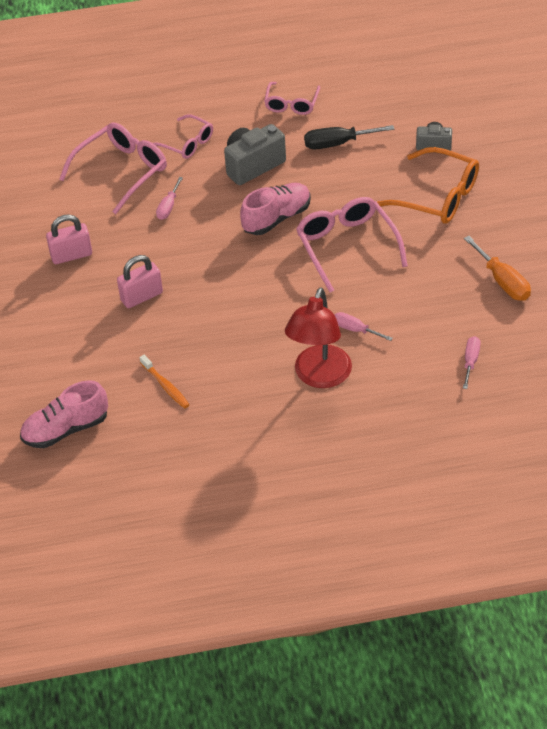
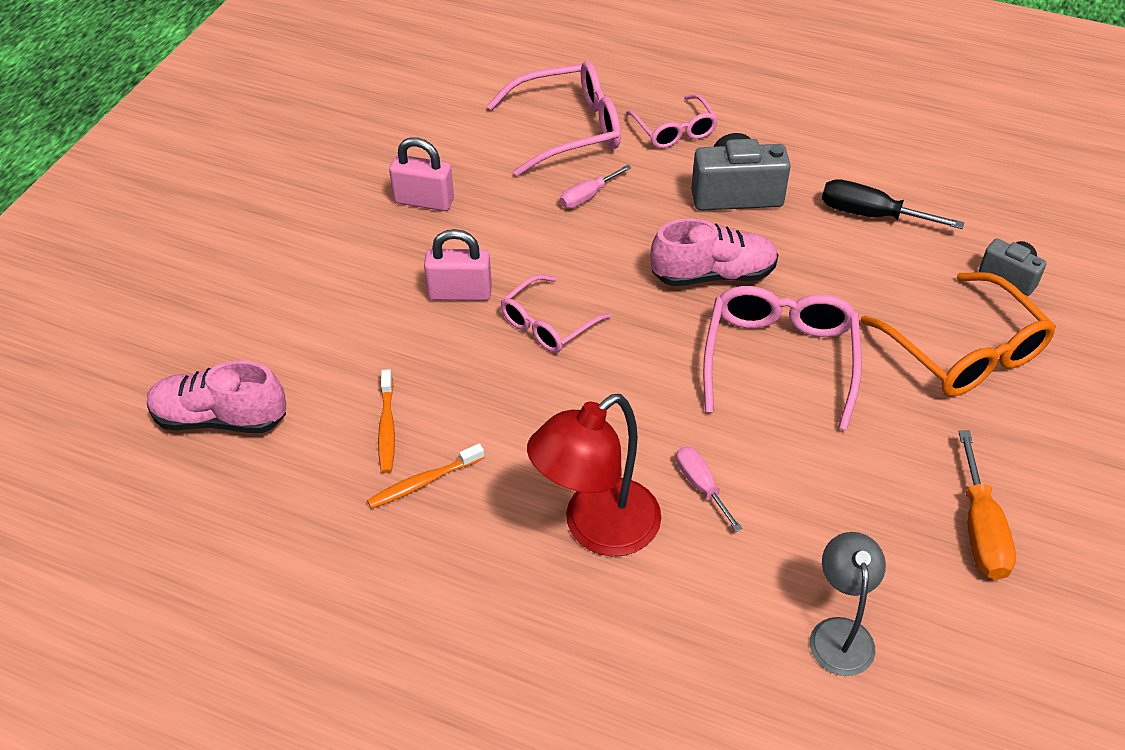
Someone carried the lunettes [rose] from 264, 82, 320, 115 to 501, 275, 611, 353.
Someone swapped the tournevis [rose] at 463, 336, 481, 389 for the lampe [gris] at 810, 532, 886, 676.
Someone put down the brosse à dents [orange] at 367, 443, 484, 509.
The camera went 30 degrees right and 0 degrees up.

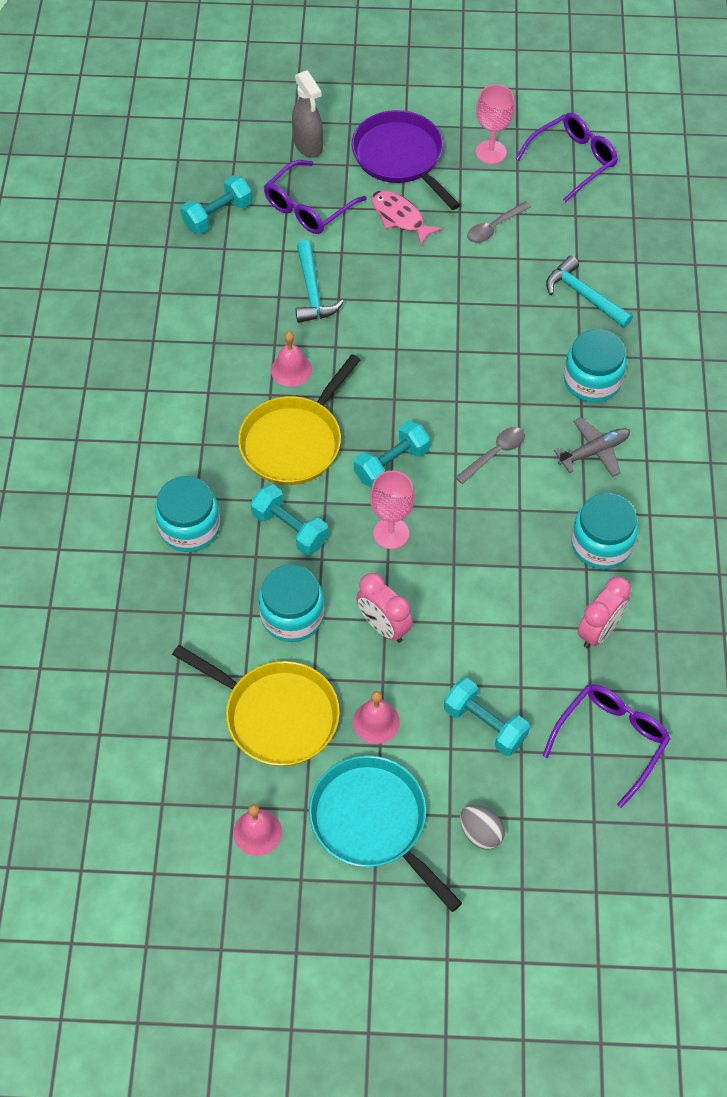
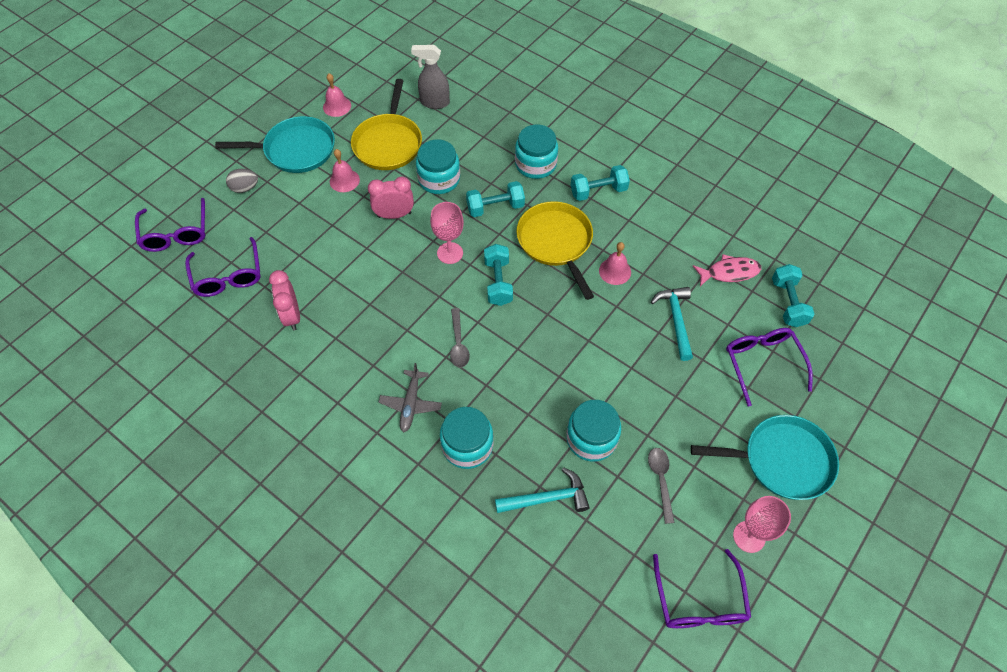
Someone rotated the poêle [jaune] at 172, 645, 340, 766 by 60 degrees counterclockwise.
Someone carried the vaporisateur [gris] from 292, 70, 323, 158 to 411, 45, 450, 109.
Someone rotated the marteau [turquoise] at 296, 240, 344, 323 by 60 degrees clockwise.
Someone repainted the poêle [violet] at 352, 110, 460, 210, which became the poêle [turquoise] at 691, 415, 839, 500.
Someone carried the poisson [rose] from 372, 190, 442, 246 to 693, 254, 761, 286.
Someone carried the haltère [turquoise] from 444, 678, 530, 756 to 571, 165, 630, 201.
Someone carried the bocal [turquoise] from 571, 493, 638, 569 to 566, 400, 621, 462.
Someone put down the lunettes [violet] at 135, 198, 206, 252.
The camera went 125 degrees right and 0 degrees up.

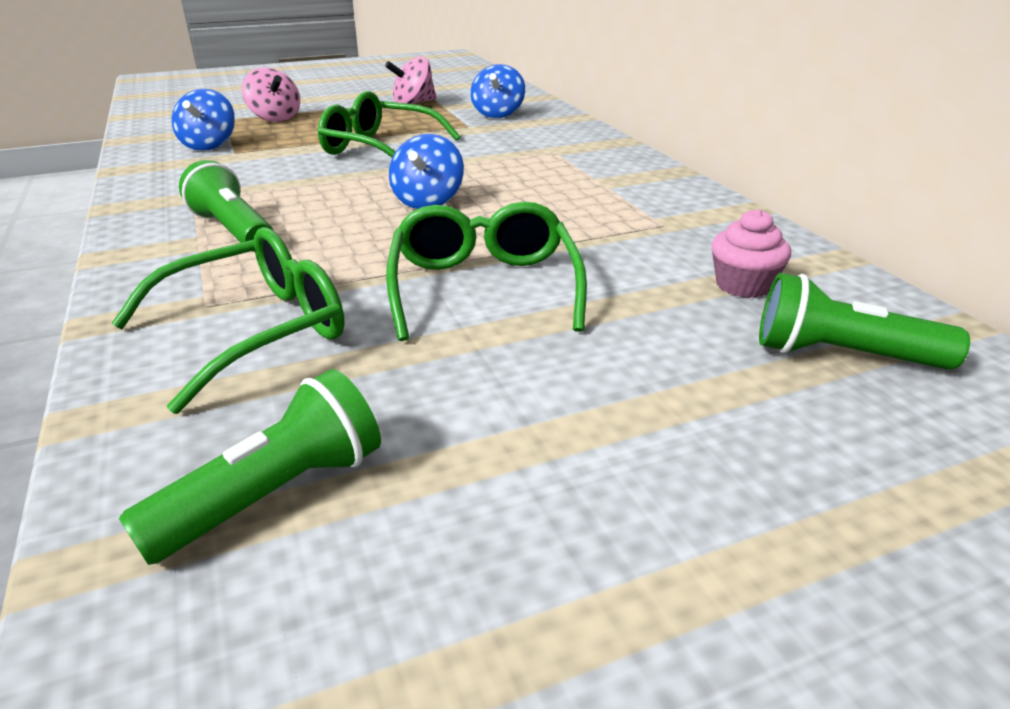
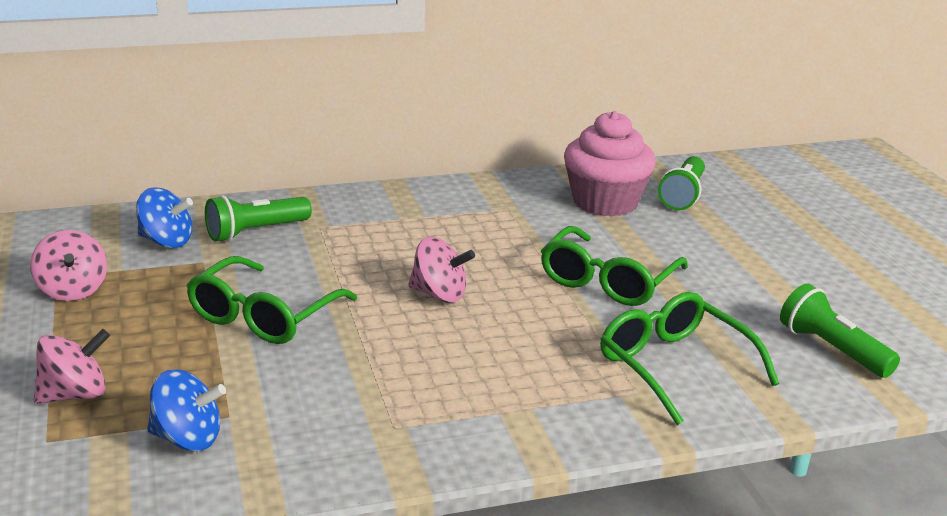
Someone carried the lampe de poche [vert] from 179, 160, 273, 252 to 205, 195, 312, 242.
Someone rotated the lunettes [vert] at 386, 202, 587, 341 by 60 degrees counterclockwise.
Someone repainted the toupie [bleu] at 389, 134, 464, 209, which became the toupie [rose] at 408, 237, 475, 303.
Someone scaled the muffin [rose] at 711, 209, 791, 298 by 1.94.
The camera went 85 degrees left and 5 degrees down.

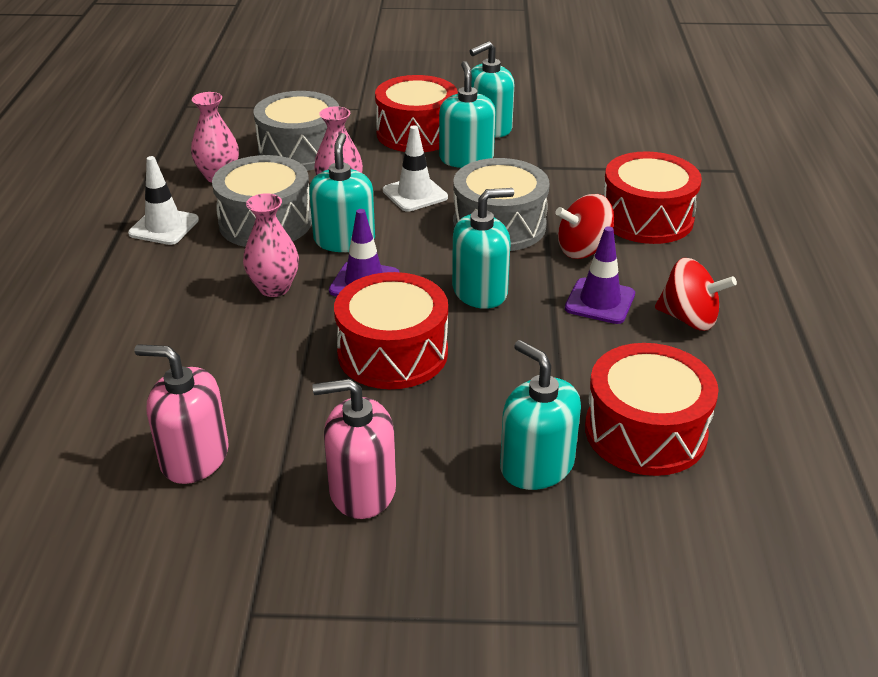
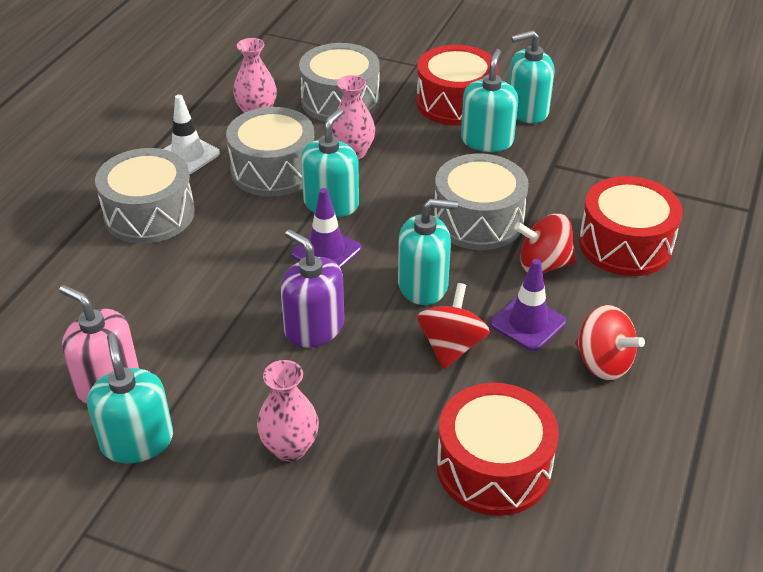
Someone carried the vase [rose] from 243, 193, 299, 297 to 257, 360, 319, 461.
Someone took away the distributeur de savon [rose] at 313, 379, 396, 519.
Someone swapped the tambour [rouge] at 334, 272, 448, 389 for the distributeur de savon [violet] at 280, 229, 345, 347.
Someone took away the cône de chantier [blanc] at 383, 125, 448, 212.
Someone carried the distributeur de savon [turquoise] from 500, 340, 581, 490 to 87, 333, 173, 464.
Someone put down the tambour [gris] at 95, 148, 195, 244.
Someone put down the toupie [rouge] at 417, 283, 490, 369.
The camera went 20 degrees right and 5 degrees up.

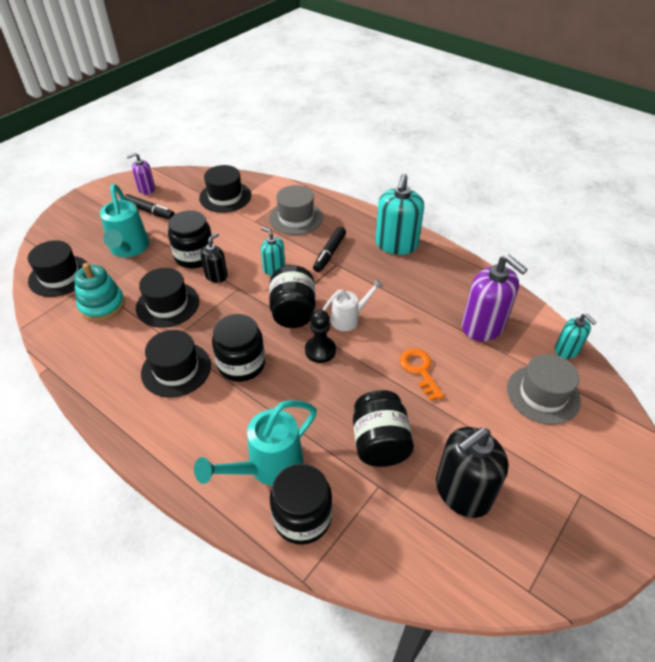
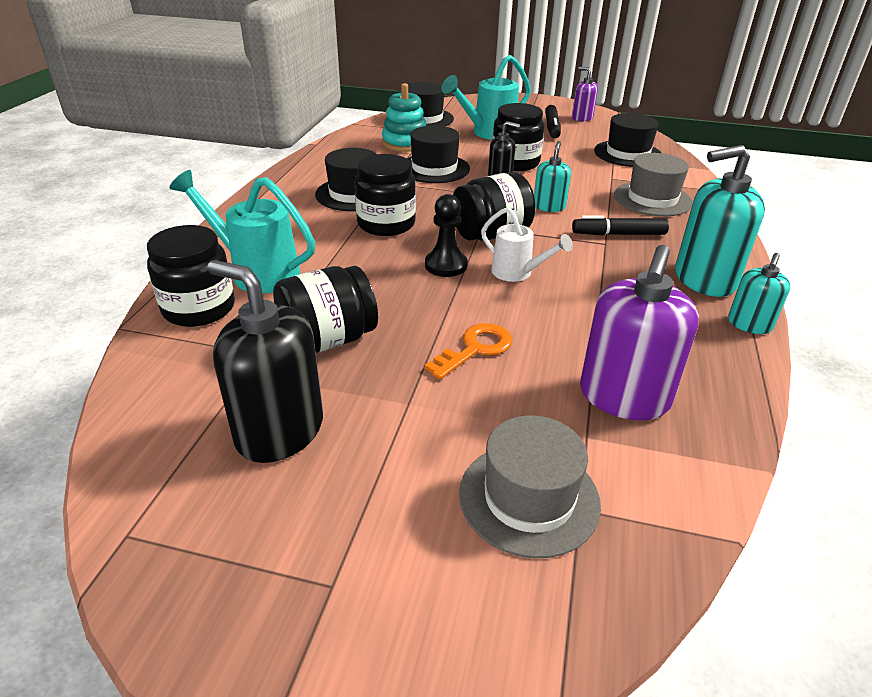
Someone carried the distributeur de savon [turquoise] from 555, 314, 597, 359 to 728, 253, 790, 334.
The camera went 65 degrees right and 10 degrees down.

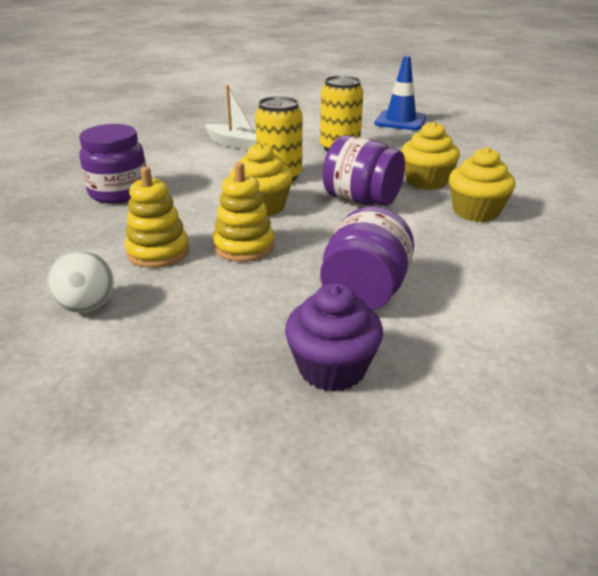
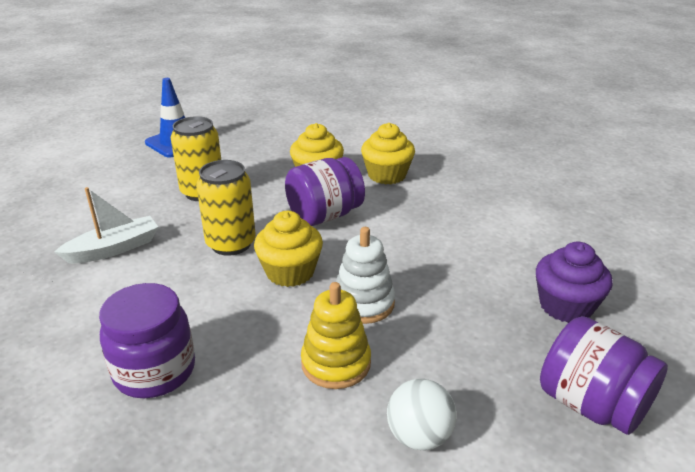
Someone repainted the jouet à empiler [jaune] at 213, 162, 274, 262, which became the jouet à empiler [blanc] at 336, 227, 395, 324.
Someone carried the bocal [violet] from 320, 206, 414, 310 to 540, 316, 668, 435.
The camera went 65 degrees left and 0 degrees up.

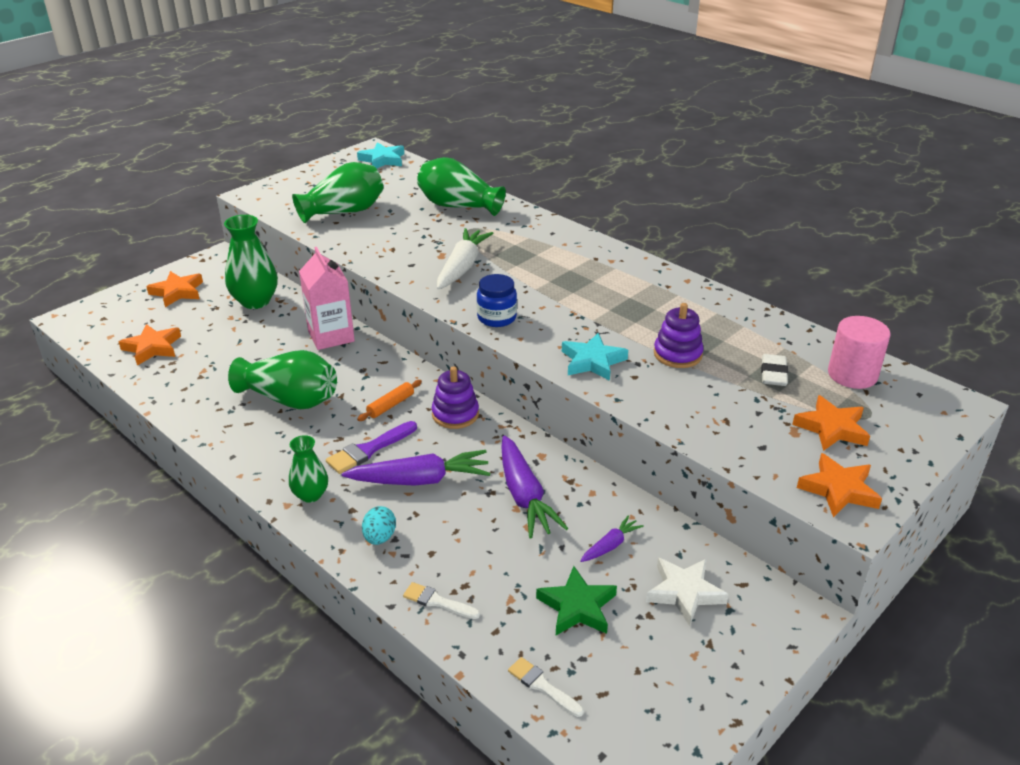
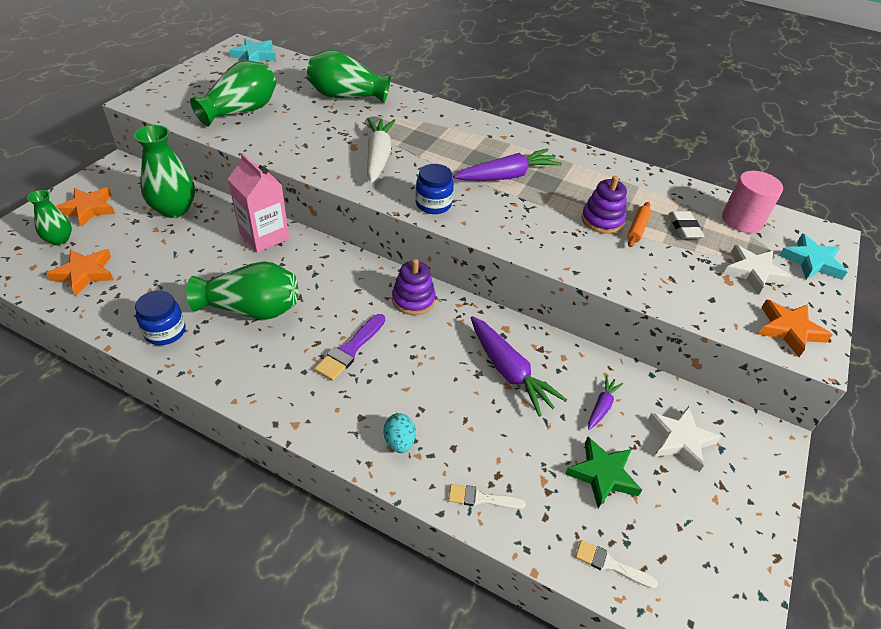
Someone carried the vase [vert] from 289, 435, 328, 503 to 27, 190, 72, 245.
Someone carried the carotte [violet] from 342, 450, 490, 486 to 453, 149, 562, 181.
Someone carried the rouleau à pâtisserie [orange] from 357, 380, 422, 421 to 627, 202, 651, 247.
Someone carried the étoile [turquoise] from 562, 333, 628, 381 to 779, 234, 847, 280.
Someone repainted the étoile [orange] at 792, 395, 870, 451, which became the étoile [blanc] at 724, 245, 792, 295.
Someone put down the bocal [bleu] at 135, 290, 185, 345.
The camera went 20 degrees left and 10 degrees up.

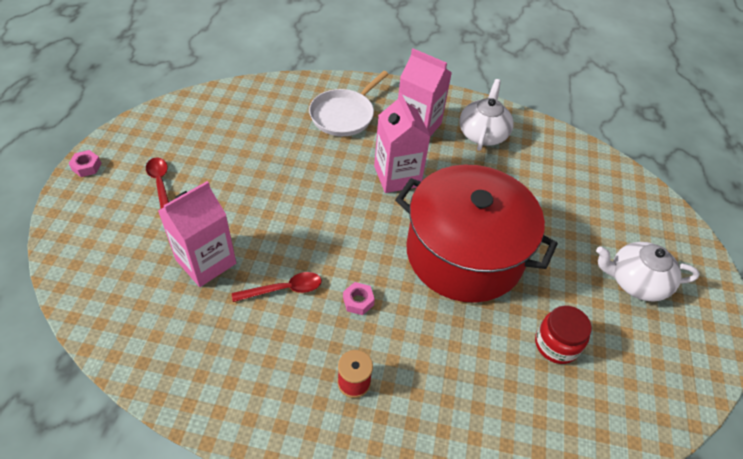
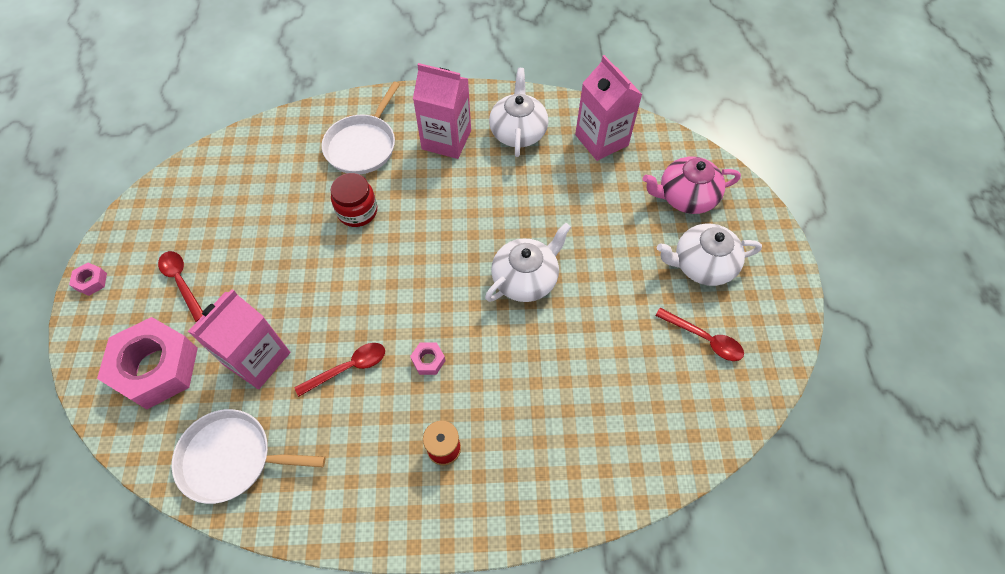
Someone carried the brique de lait [rose] from 374, 93, 431, 193 to 575, 55, 642, 161.
Someone swapped the marmite [rouge] at 395, 165, 558, 303 for the théière [blanc] at 485, 223, 571, 302.
Someone carried the bocal [rouge] from 535, 305, 592, 364 to 330, 173, 377, 227.
Someone put down the écrou [rose] at 97, 317, 198, 409.
Someone put down the poêle [blanc] at 172, 409, 325, 504.
Someone put down the théière [rose] at 643, 156, 741, 214.
Someone put down the cuillère [rouge] at 655, 308, 744, 361.
The camera went 10 degrees left and 10 degrees up.

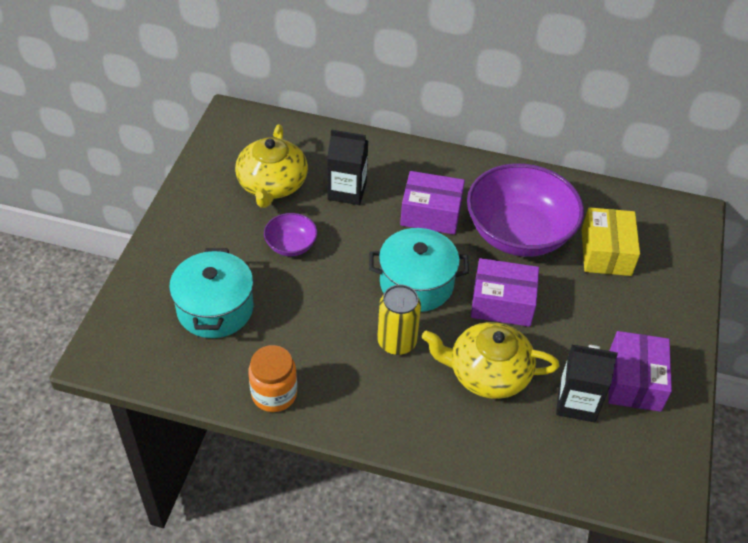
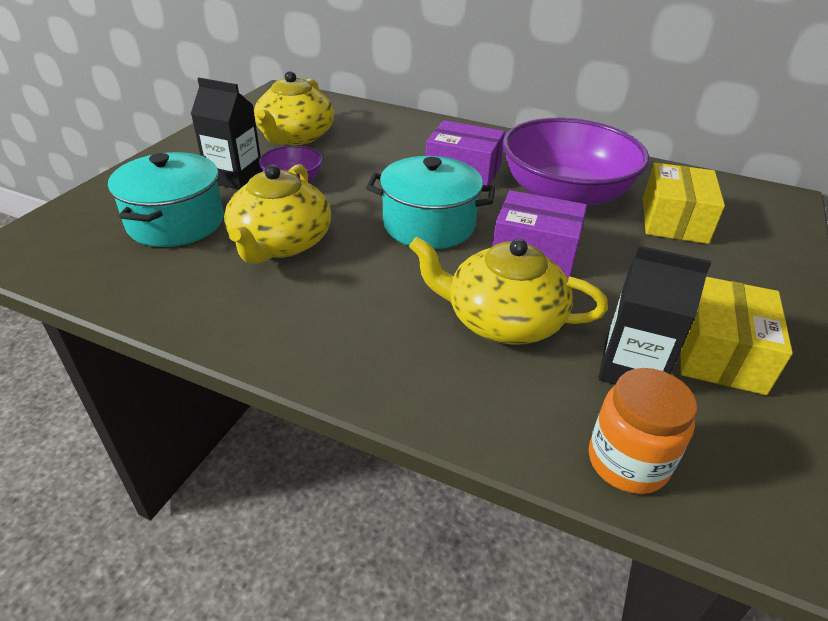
Someone carried the bocal [orange] from 248, 345, 297, 412 to 589, 368, 697, 494.
Someone carried the brique de lait [noir] from 327, 129, 368, 205 to 191, 78, 263, 190.
Someone took away the canette [jaune] at 377, 285, 421, 355.
Someone repainted the boîte [violet] at 608, 331, 672, 412, which became the boîte [jaune] at 681, 277, 793, 395.
Someone put down the théière [jaune] at 224, 164, 331, 264.
The camera went 10 degrees right and 10 degrees down.

